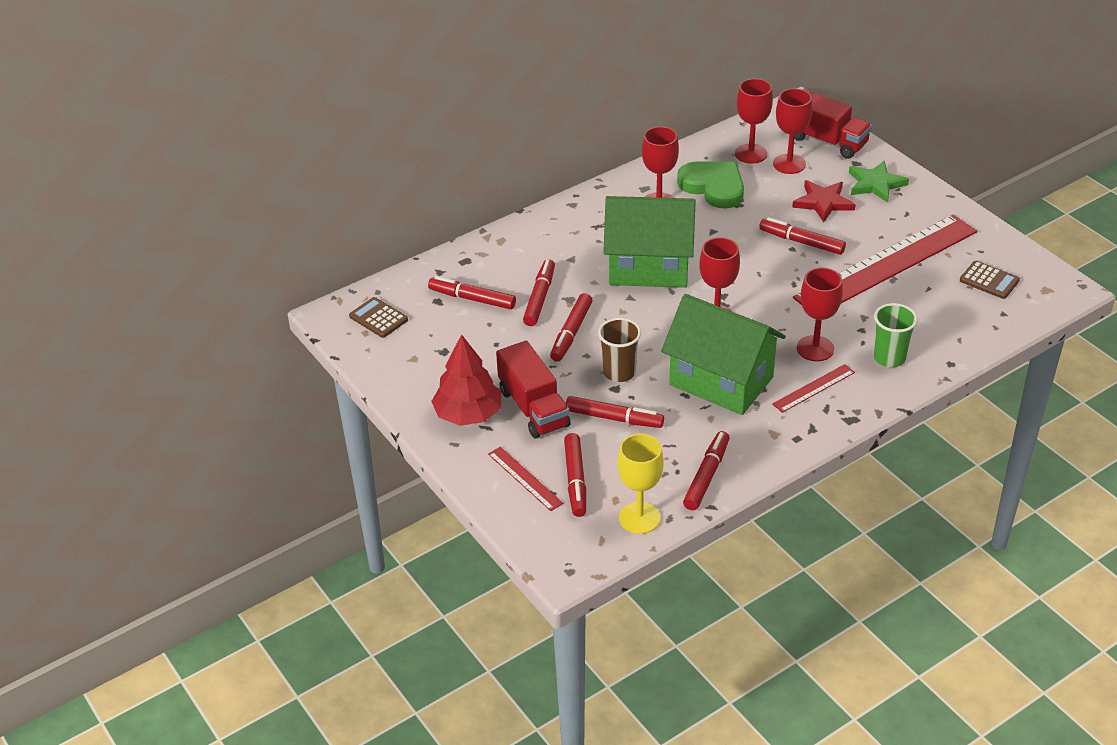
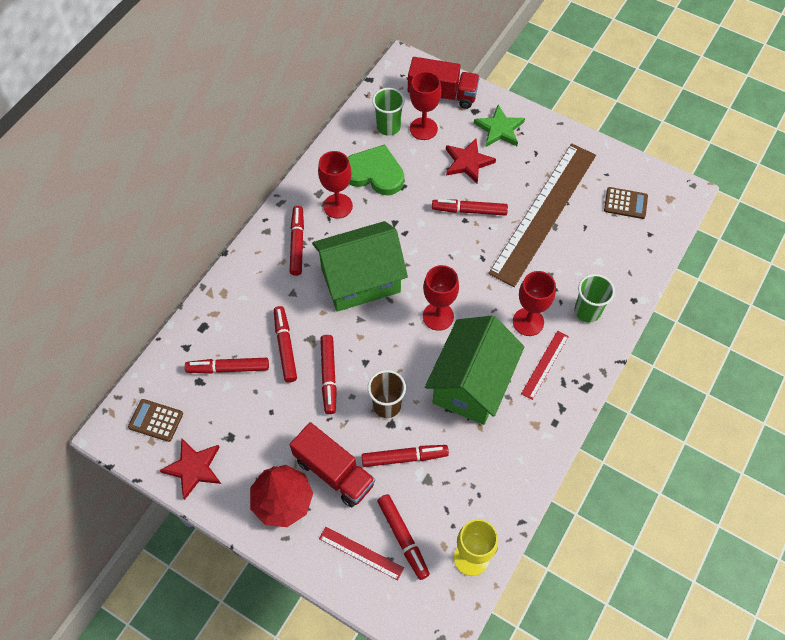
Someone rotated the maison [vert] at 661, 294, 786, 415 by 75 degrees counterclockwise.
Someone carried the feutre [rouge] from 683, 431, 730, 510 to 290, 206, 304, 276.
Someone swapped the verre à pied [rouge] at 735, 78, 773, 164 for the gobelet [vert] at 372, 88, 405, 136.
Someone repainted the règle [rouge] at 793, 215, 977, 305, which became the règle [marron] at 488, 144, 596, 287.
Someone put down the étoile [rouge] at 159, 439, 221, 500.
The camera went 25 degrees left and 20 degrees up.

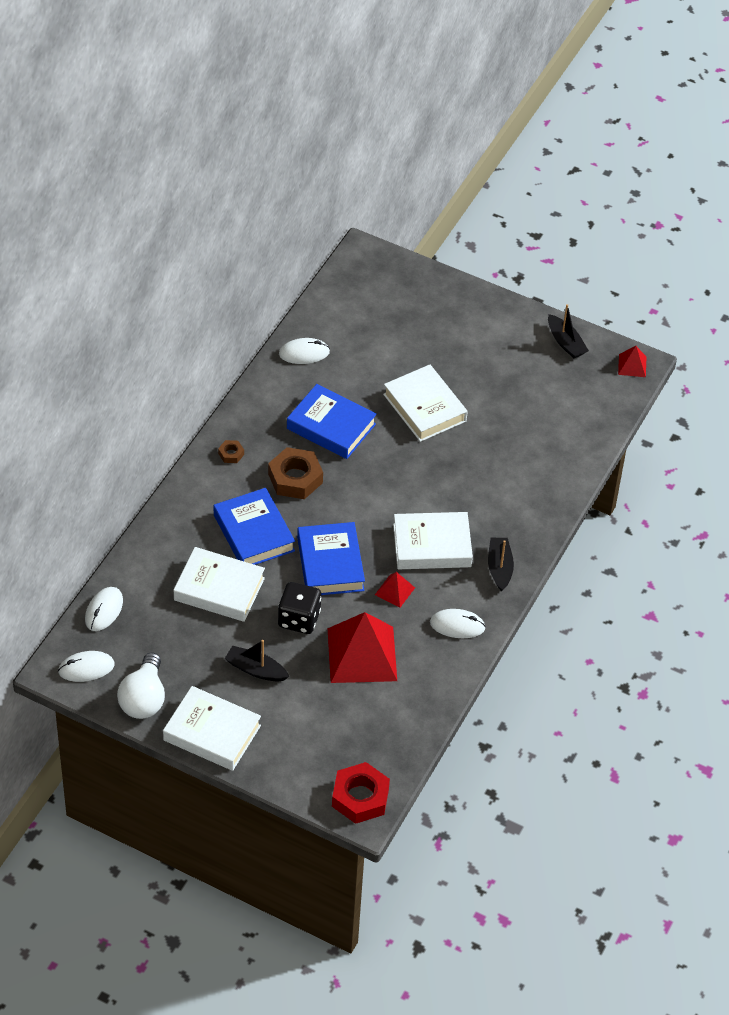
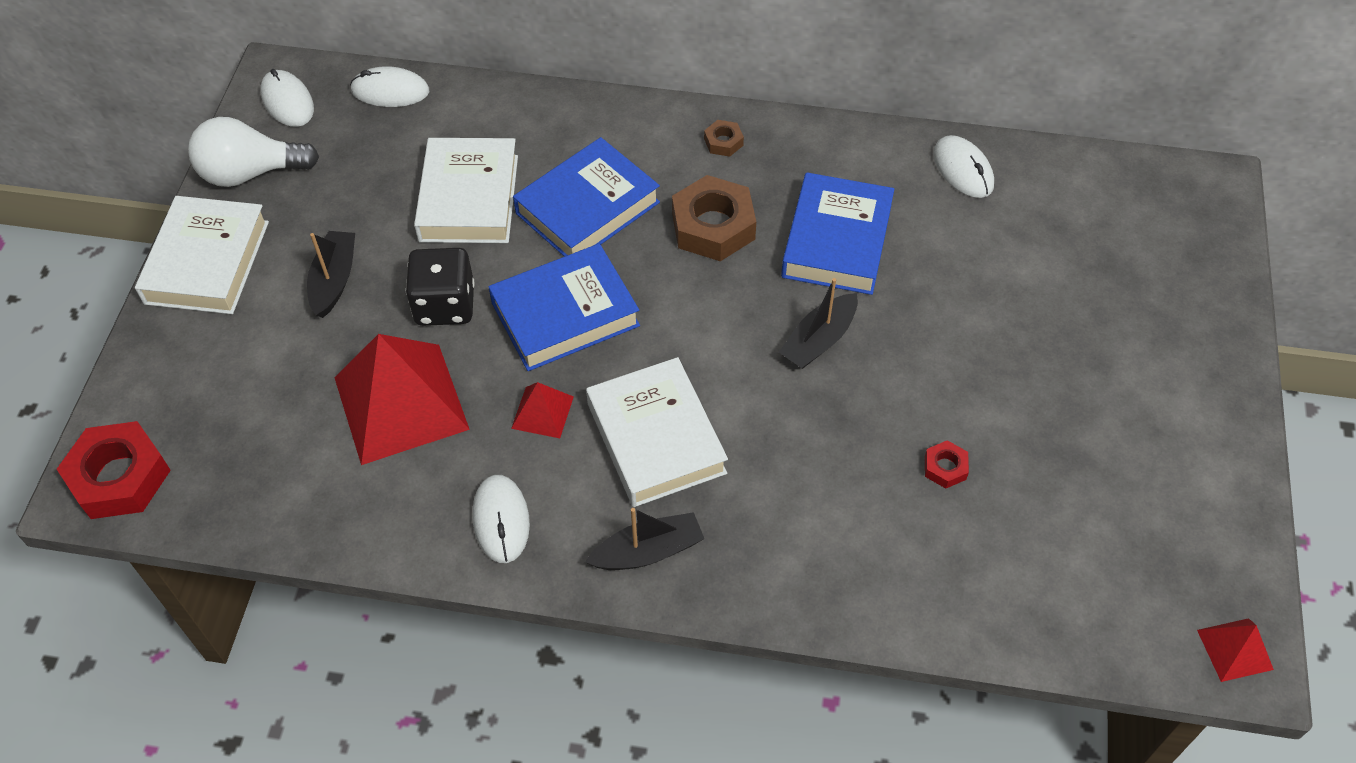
Someone took away the livre [blanc] at 383, 364, 468, 442.
Someone carried the bateau [noir] from 548, 304, 589, 359 to 779, 278, 858, 369.
Someone put down the écrou [rouge] at 925, 440, 969, 489.
The camera went 75 degrees right and 5 degrees up.

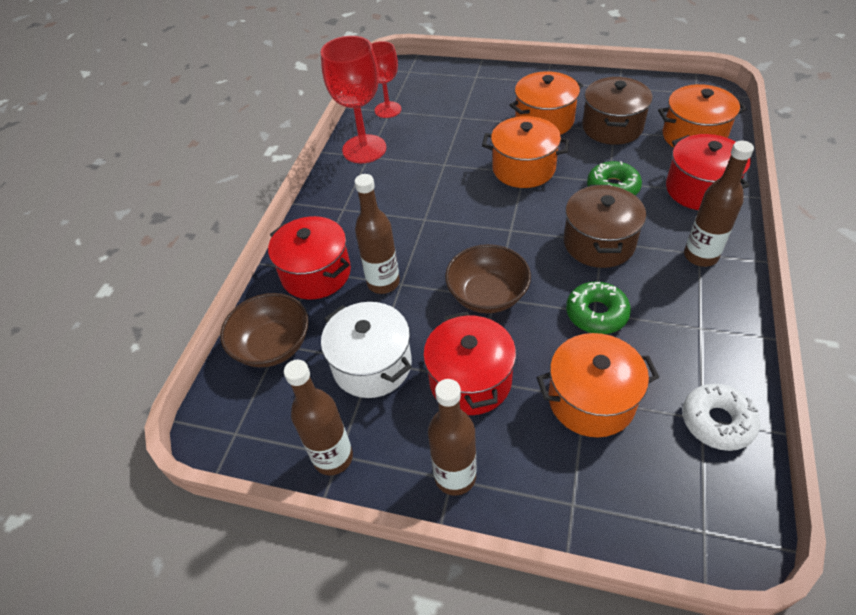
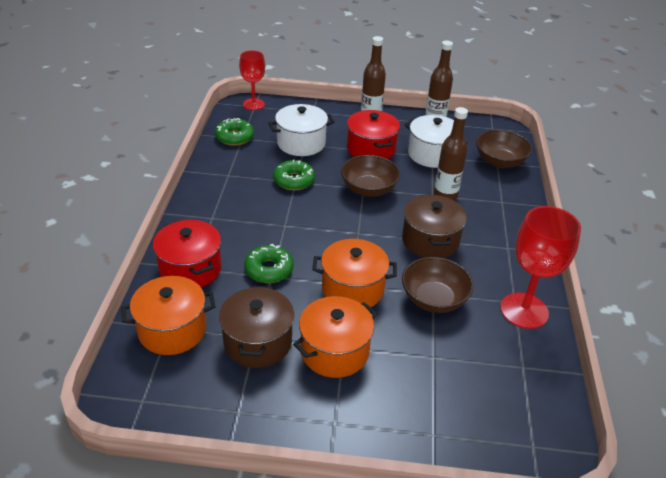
Someone took away the marmite [rouge] at 268, 216, 351, 299.
Someone carried the verre à pied [rouge] from 371, 41, 401, 118 to 239, 50, 265, 110.
Someone repainted the marmite [orange] at 537, 333, 659, 437, which became the marmite [blanc] at 268, 104, 335, 156.
Someone carried the marmite [marron] from 564, 185, 646, 268 to 402, 195, 467, 258.
Someone repainted the beignet [blanc] at 682, 383, 760, 451, which became the beignet [vert] at 215, 118, 254, 146.
Someone took away the bouteille [marron] at 684, 141, 754, 267.
Someone put down the bol [marron] at 402, 257, 473, 313.
The camera went 165 degrees right and 10 degrees down.

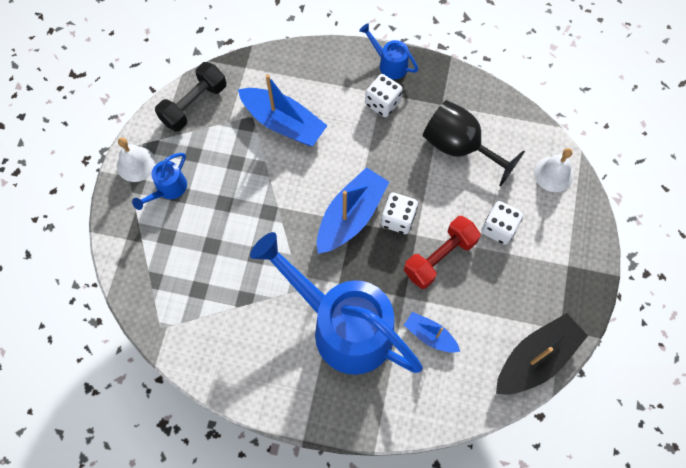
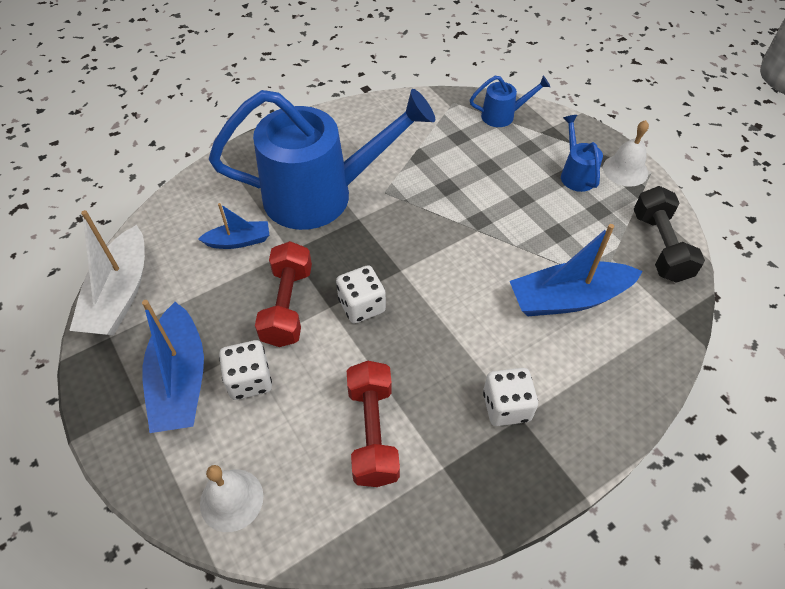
Someone carried the bateau [bleu] from 317, 167, 389, 254 to 142, 300, 204, 433.
Someone carried the arrosoir [bleu] from 359, 23, 418, 79 to 470, 76, 550, 127.
Someone swapped the verre à pied [noir] at 423, 100, 525, 186 for the haltère [rouge] at 347, 361, 400, 487.
Someone repainted the bateau [noir] at 496, 313, 588, 394, which became the bateau [blanc] at 69, 210, 145, 335.
The camera went 135 degrees right and 15 degrees down.

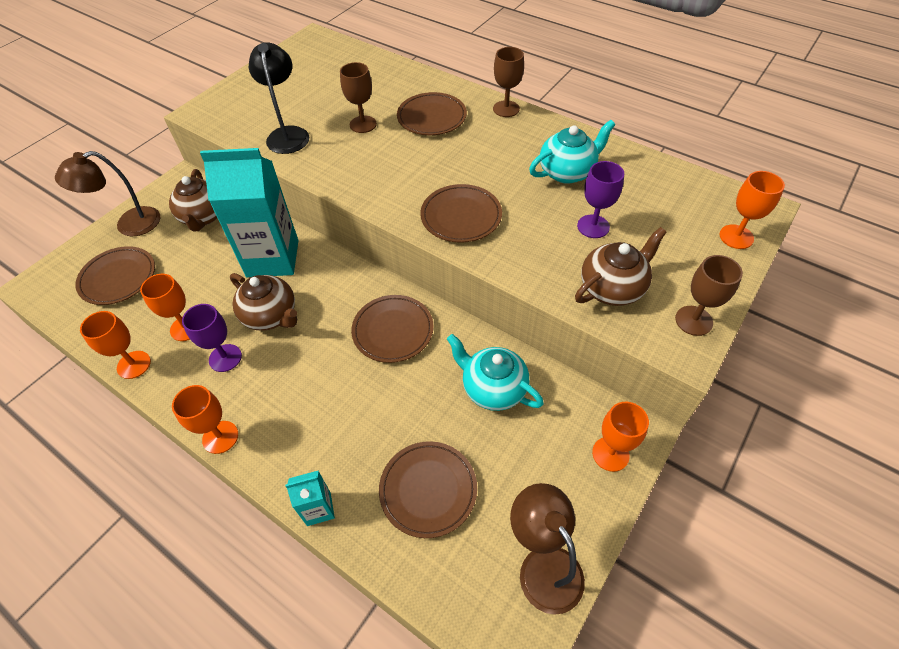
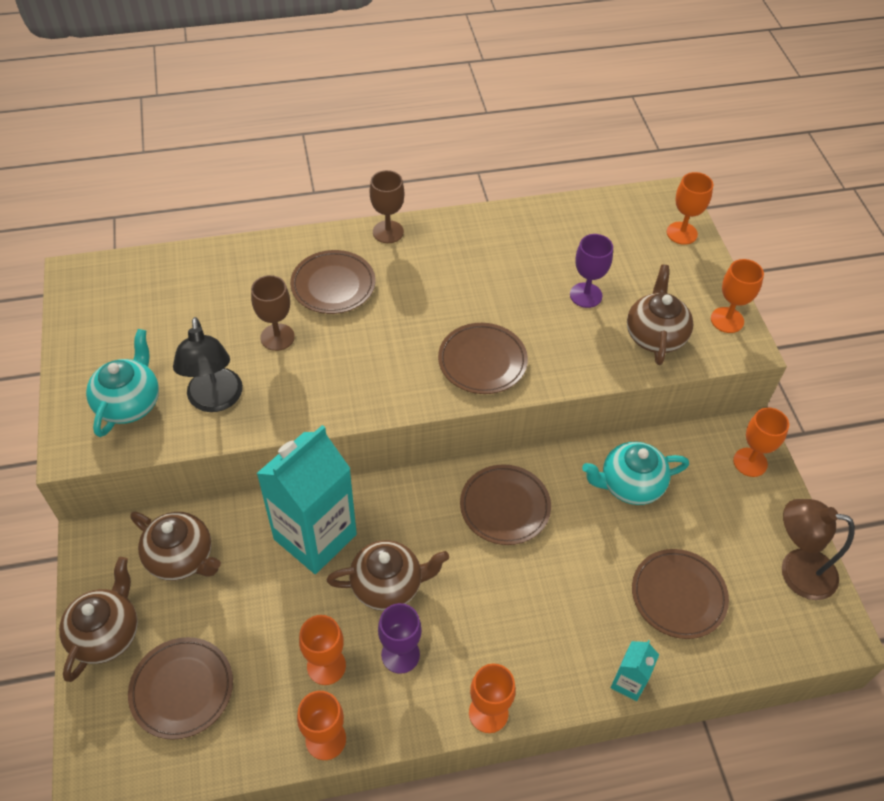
Someone swapped the lampe [marron] at 55, 151, 160, 236 for the théière [marron] at 59, 557, 138, 682.
Someone rotated the lampe [noir] at 249, 43, 309, 154 by 135 degrees counterclockwise.
Someone carried the théière [turquoise] from 529, 120, 615, 184 to 86, 329, 159, 437.
Someone repainted the verre à pied [marron] at 675, 255, 743, 336, which became the verre à pied [orange] at 711, 259, 764, 333.
The camera went 50 degrees left and 0 degrees up.

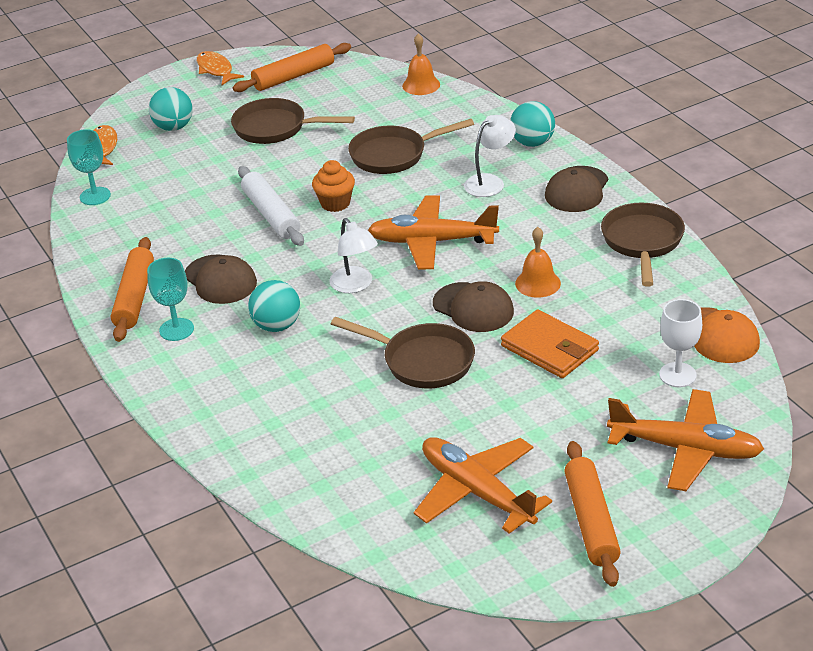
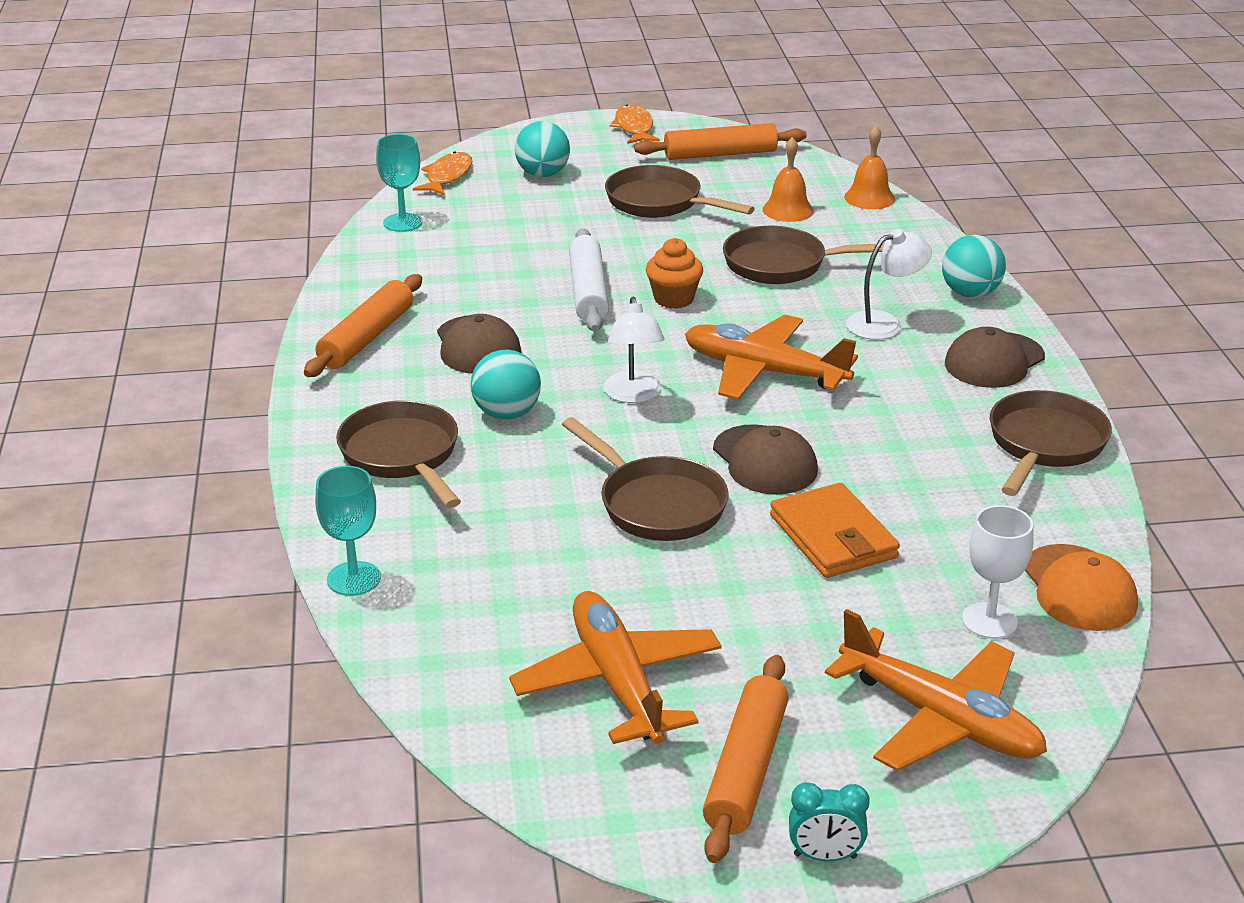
Someone carried the verre à pied [turquoise] from 147, 258, 194, 341 to 315, 466, 381, 596.
Someone carried the cloche [orange] from 515, 227, 561, 298 to 762, 137, 814, 222.
Someone put down the poêle [marron] at 336, 400, 461, 508.
Someone put down the réveil [turquoise] at 789, 782, 870, 861.
The camera went 20 degrees right and 5 degrees down.

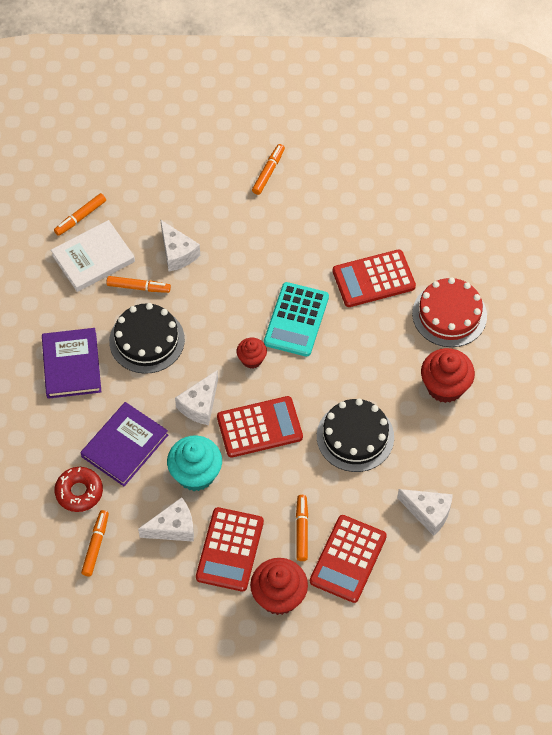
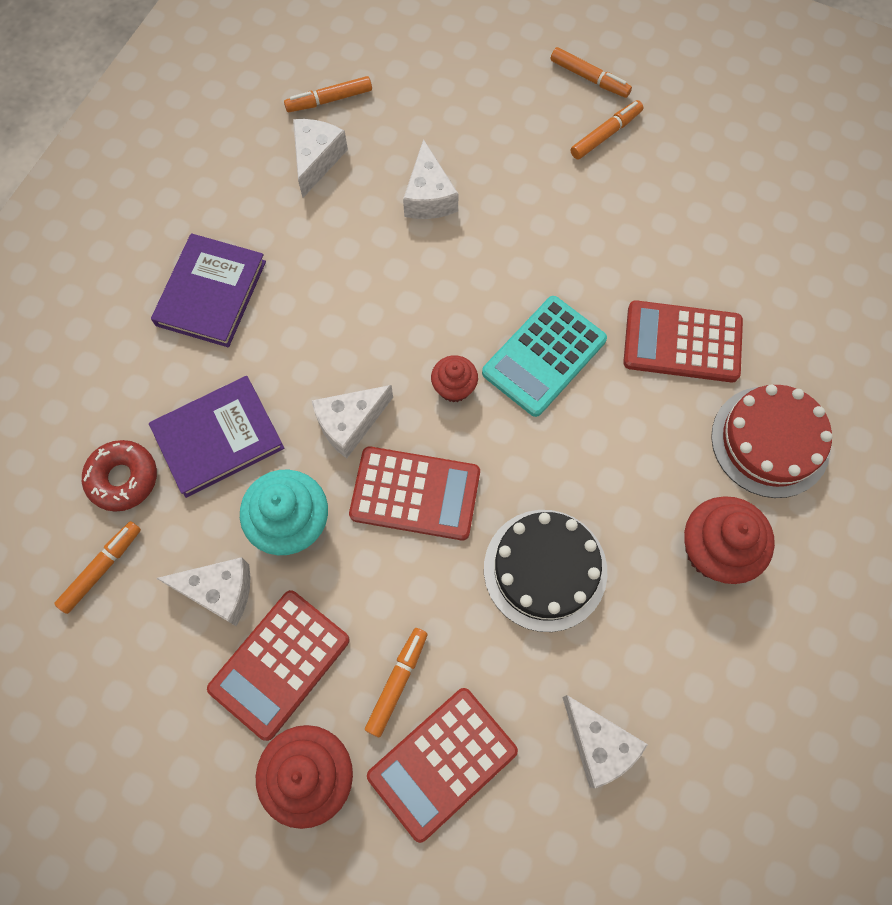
Someone swapped the livre [blanc] at 51, 220, 135, 292 for the fromage [blanc] at 293, 119, 348, 198.
Someone carried the feutre [orange] from 106, 276, 171, 293 to 550, 47, 632, 98.
Someone took away the gâteau [noir] at 109, 303, 185, 374.
The camera went 25 degrees right and 10 degrees up.

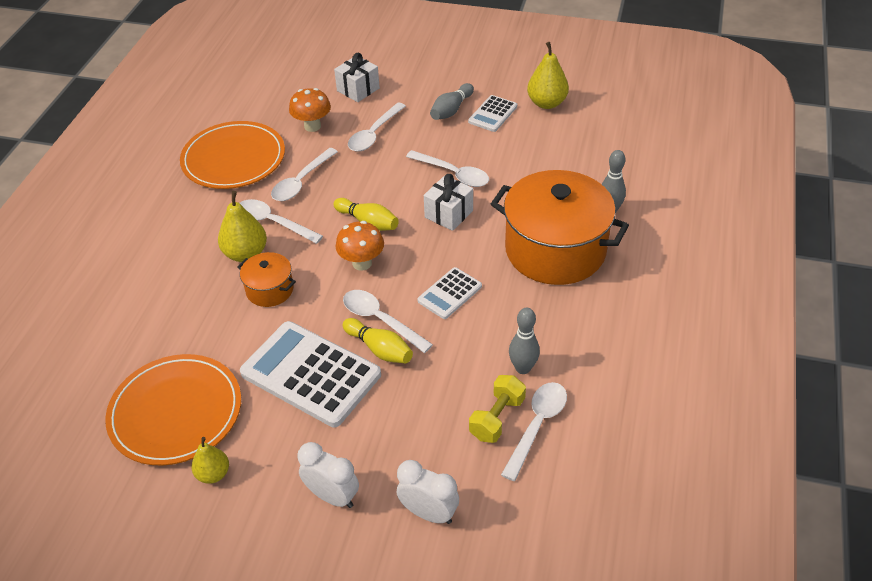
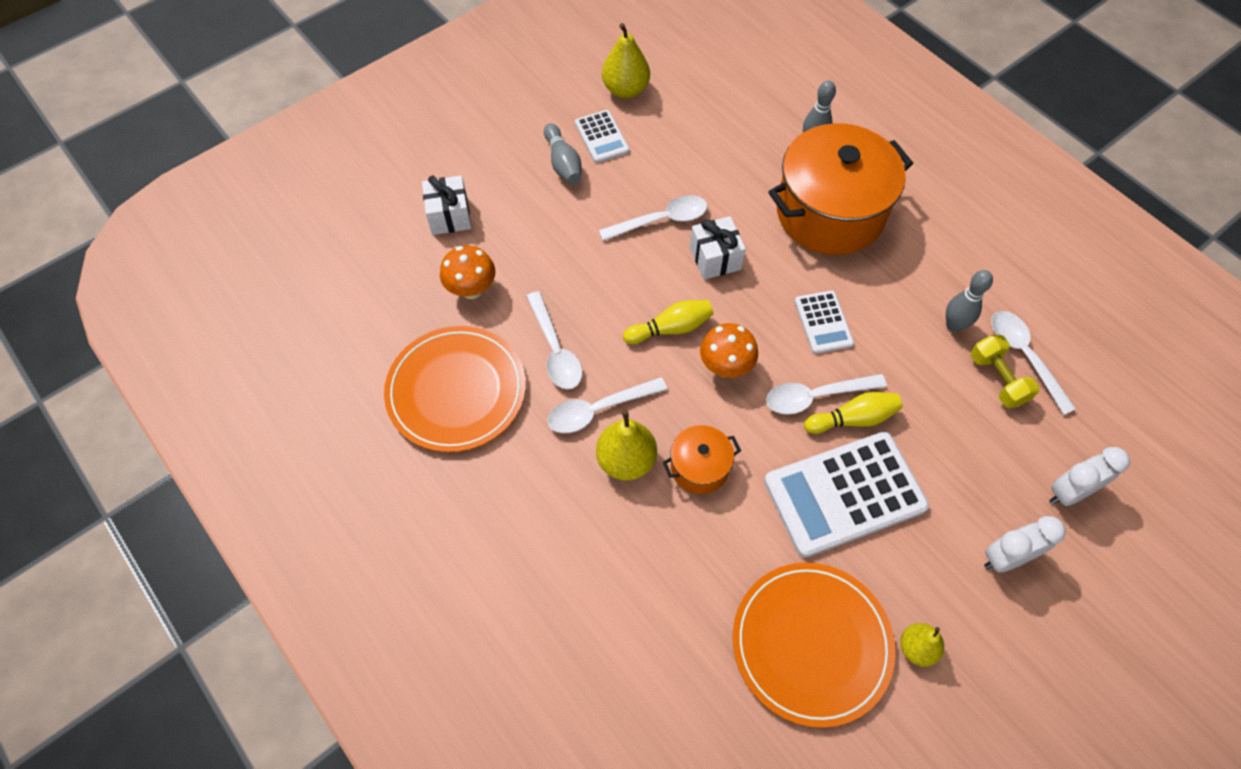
Someone took away the cuillère [blanc] at 348, 103, 406, 152.
The camera went 55 degrees left and 15 degrees up.

